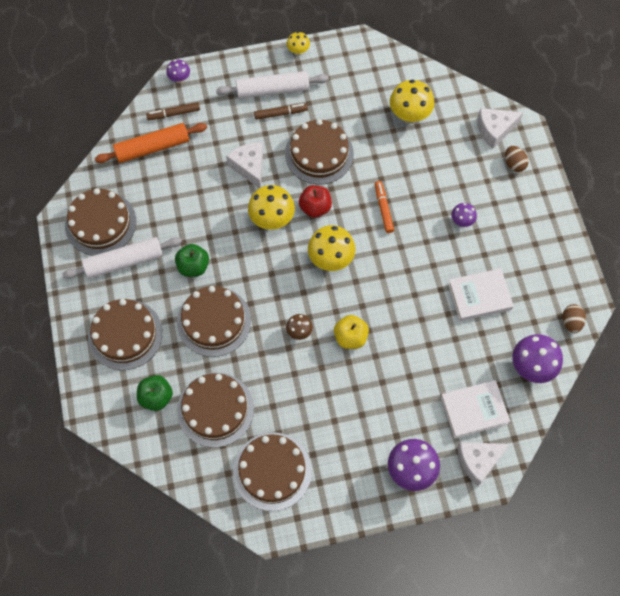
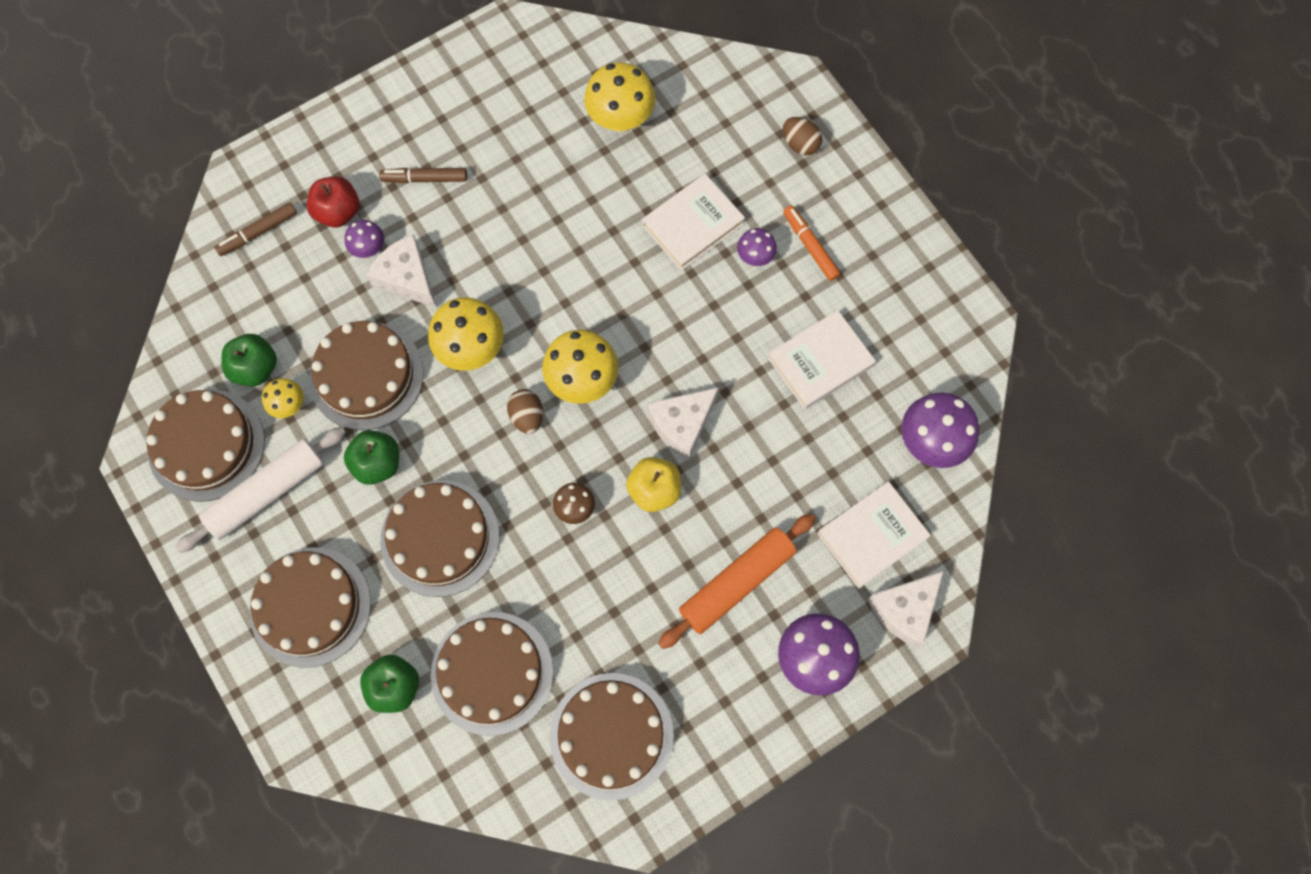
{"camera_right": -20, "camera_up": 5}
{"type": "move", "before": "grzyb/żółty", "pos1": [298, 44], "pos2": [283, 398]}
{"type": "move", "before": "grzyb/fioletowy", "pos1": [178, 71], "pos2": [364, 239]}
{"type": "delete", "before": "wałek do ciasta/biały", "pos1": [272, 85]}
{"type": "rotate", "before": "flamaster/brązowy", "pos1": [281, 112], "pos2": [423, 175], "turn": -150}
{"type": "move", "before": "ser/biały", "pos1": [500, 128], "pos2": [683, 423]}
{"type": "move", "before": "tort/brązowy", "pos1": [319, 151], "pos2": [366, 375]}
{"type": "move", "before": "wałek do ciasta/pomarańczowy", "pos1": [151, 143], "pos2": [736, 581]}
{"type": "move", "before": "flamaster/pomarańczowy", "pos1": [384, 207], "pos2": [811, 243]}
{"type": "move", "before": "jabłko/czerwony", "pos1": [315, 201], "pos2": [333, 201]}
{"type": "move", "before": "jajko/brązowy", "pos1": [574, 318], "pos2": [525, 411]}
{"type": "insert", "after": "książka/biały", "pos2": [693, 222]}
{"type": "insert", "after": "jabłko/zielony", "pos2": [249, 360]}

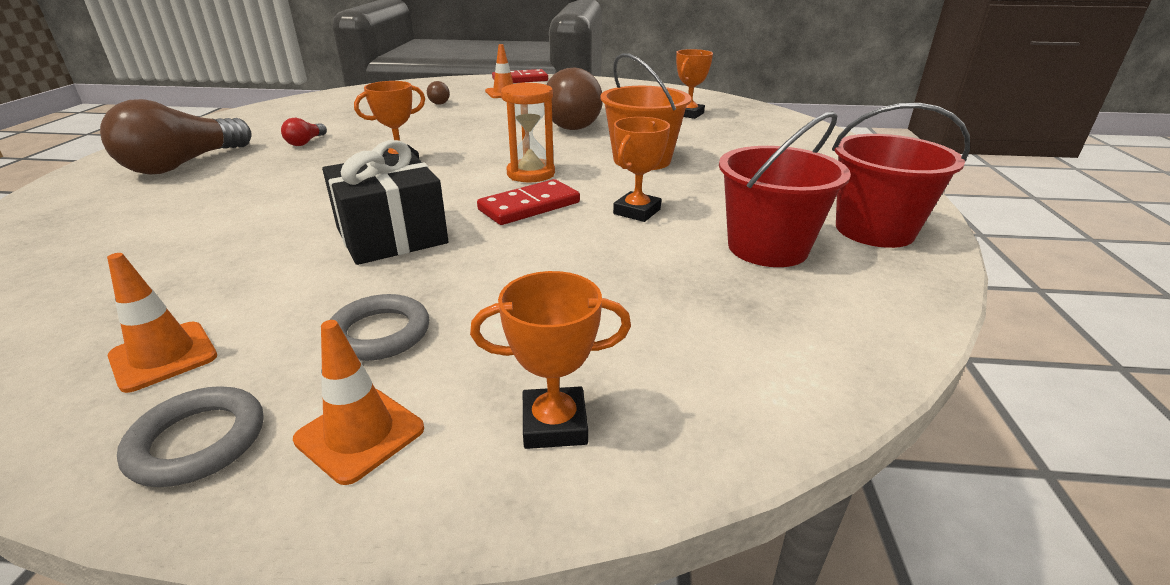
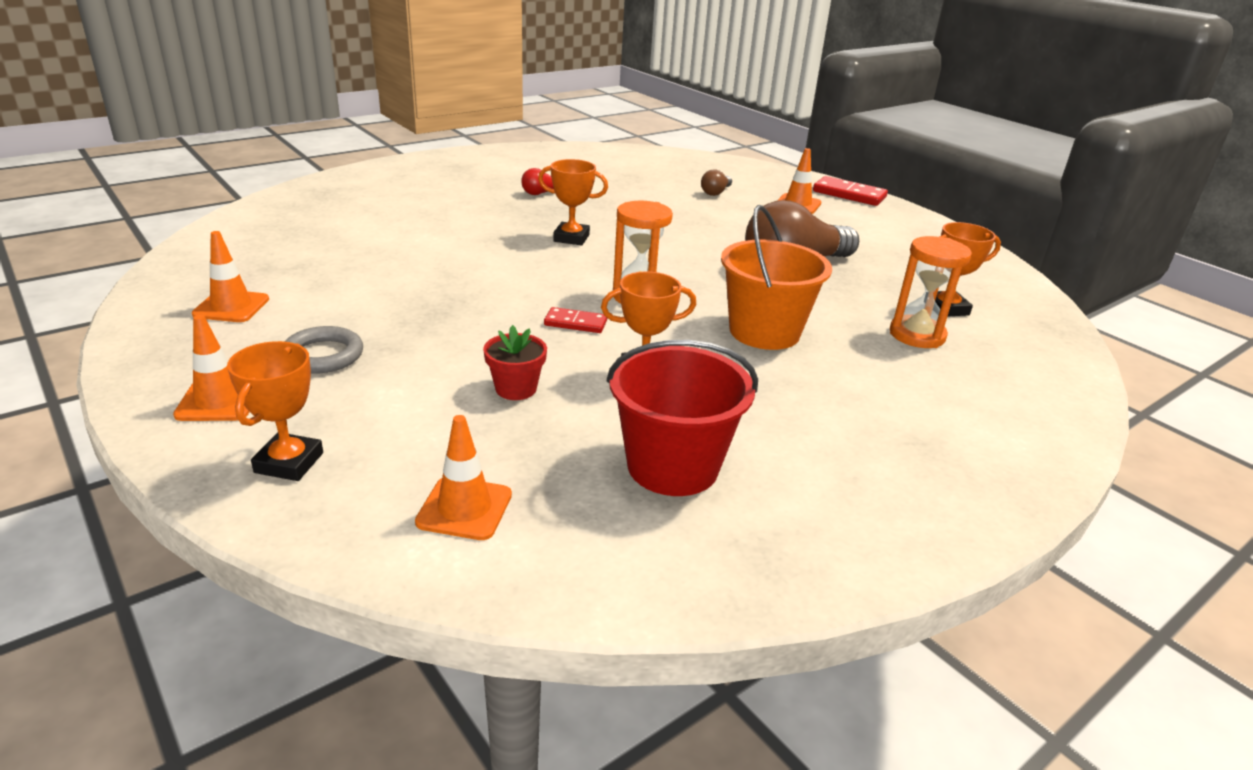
{"camera_right": 45, "camera_up": 0}
{"type": "delete", "before": "żarówka/brązowy", "pos1": [175, 136]}
{"type": "delete", "before": "wiadro/czerwony", "pos1": [901, 175]}
{"type": "delete", "before": "prezent/czarny", "pos1": [385, 202]}
{"type": "resize", "before": "kostka domina/czerwony", "pos1": [528, 202], "pos2": [575, 320], "scale": 0.6}
{"type": "rotate", "before": "puchar/pomarańczowy", "pos1": [550, 360], "pos2": [275, 411], "turn": 60}
{"type": "delete", "before": "pierścień/szary", "pos1": [190, 436]}
{"type": "insert", "after": "klepsydra/pomarańczowy", "pos2": [931, 292]}
{"type": "insert", "after": "doniczka/czerwony", "pos2": [515, 362]}
{"type": "insert", "after": "pachołek/pomarańczowy", "pos2": [463, 477]}

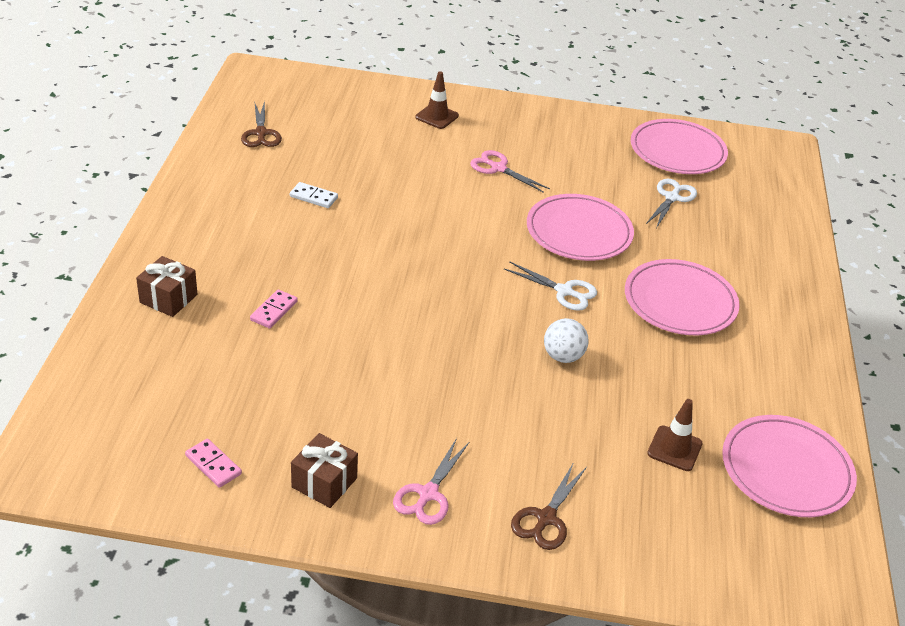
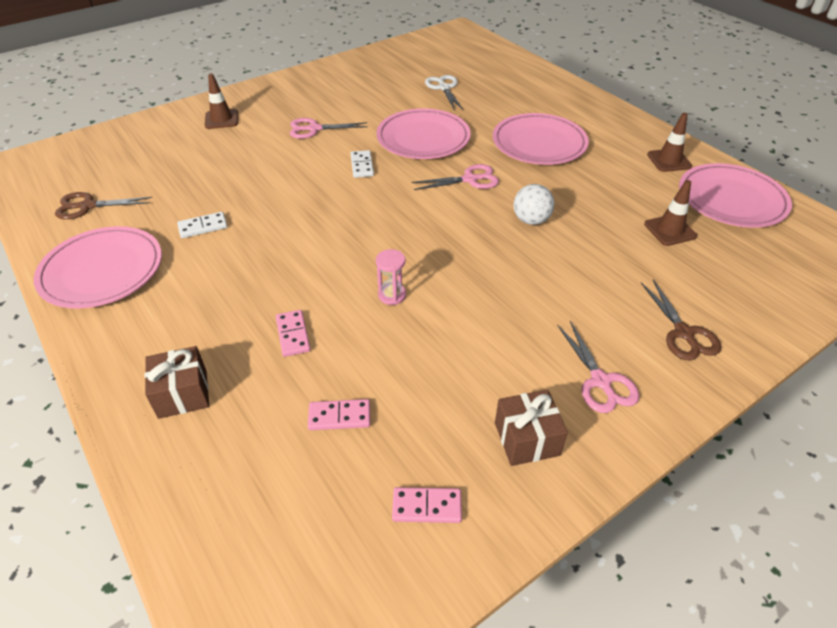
{"camera_right": -40, "camera_up": 5}
{"type": "rotate", "before": "nożyczki/brązowy", "pos1": [261, 124], "pos2": [103, 205], "turn": 135}
{"type": "move", "before": "talerz/różowy", "pos1": [679, 146], "pos2": [98, 267]}
{"type": "recolor", "before": "nożyczki/biały", "after": "nożyczki/różowy", "pos1": [550, 286], "pos2": [455, 177]}
{"type": "insert", "after": "pachołek/brązowy", "pos2": [669, 142]}
{"type": "insert", "after": "kostka domina/biały", "pos2": [362, 164]}
{"type": "insert", "after": "klepsydra/różowy", "pos2": [391, 277]}
{"type": "insert", "after": "kostka domina/różowy", "pos2": [339, 414]}

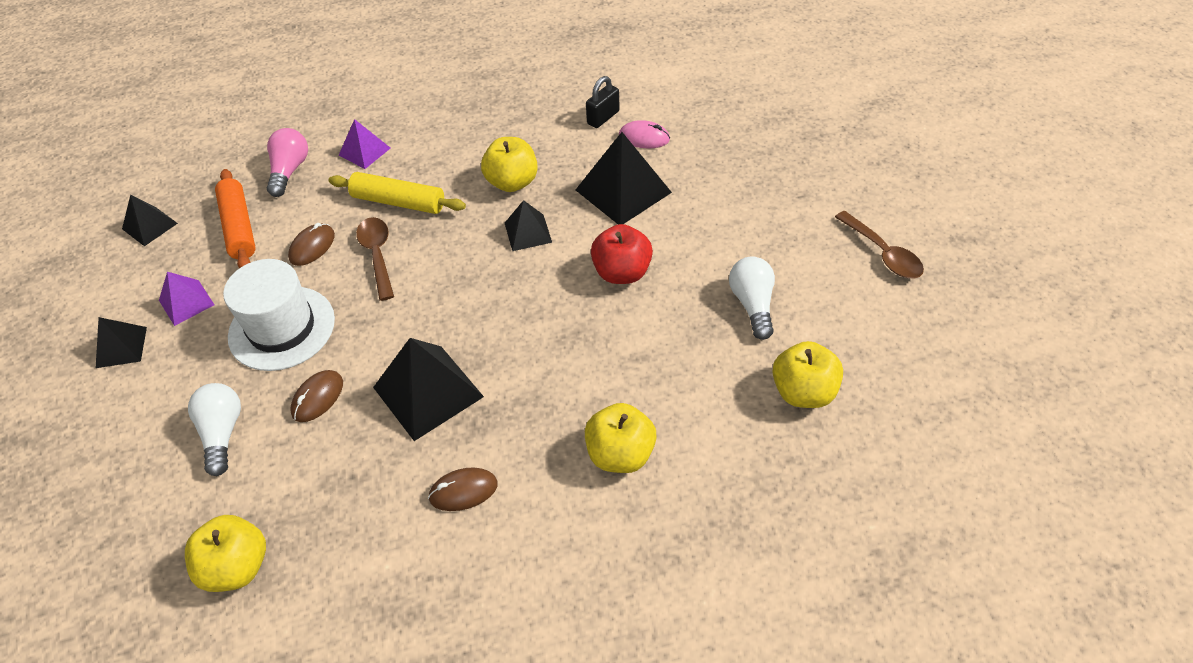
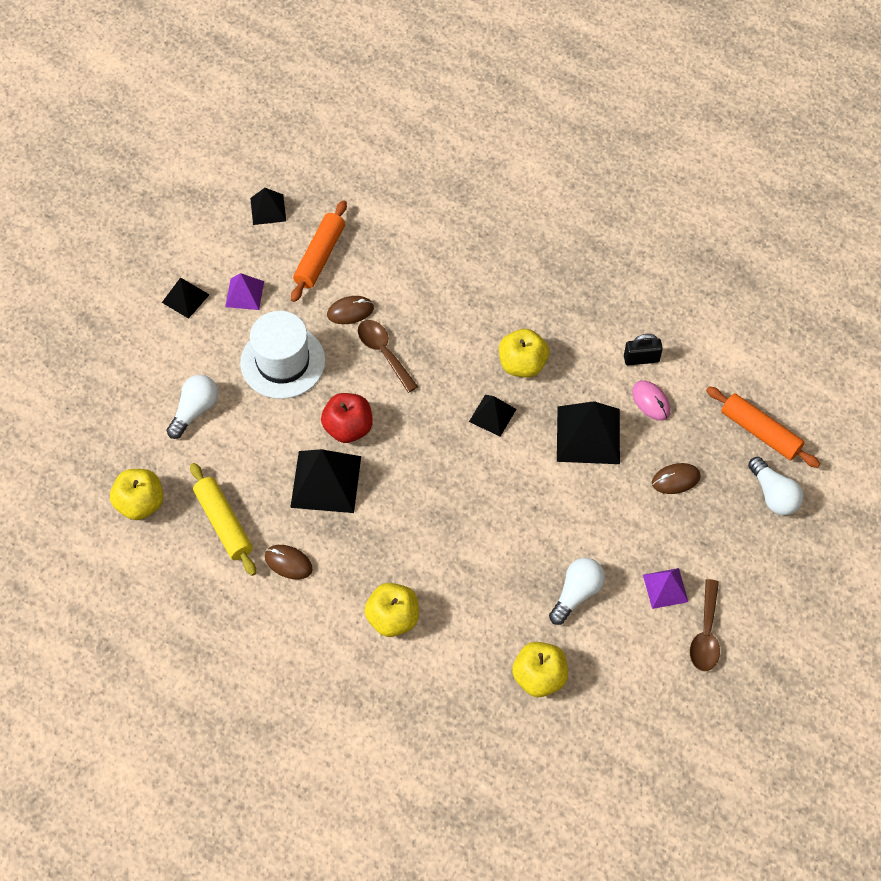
{"camera_right": 40, "camera_up": 10}
{"type": "move", "before": "piramida/fioletowy", "pos1": [364, 144], "pos2": [665, 588]}
{"type": "delete", "before": "żarówka/różowy", "pos1": [287, 162]}
{"type": "move", "before": "wałek do ciasta/żółty", "pos1": [397, 193], "pos2": [223, 519]}
{"type": "rotate", "before": "łyżka/brązowy", "pos1": [375, 259], "pos2": [388, 356], "turn": -60}
{"type": "move", "before": "jabłko/czerwony", "pos1": [622, 254], "pos2": [347, 418]}
{"type": "move", "before": "myszka/brązowy", "pos1": [316, 396], "pos2": [676, 478]}
{"type": "insert", "after": "wałek do ciasta/pomarańczowy", "pos2": [763, 427]}
{"type": "insert", "after": "żarówka/biały", "pos2": [775, 486]}

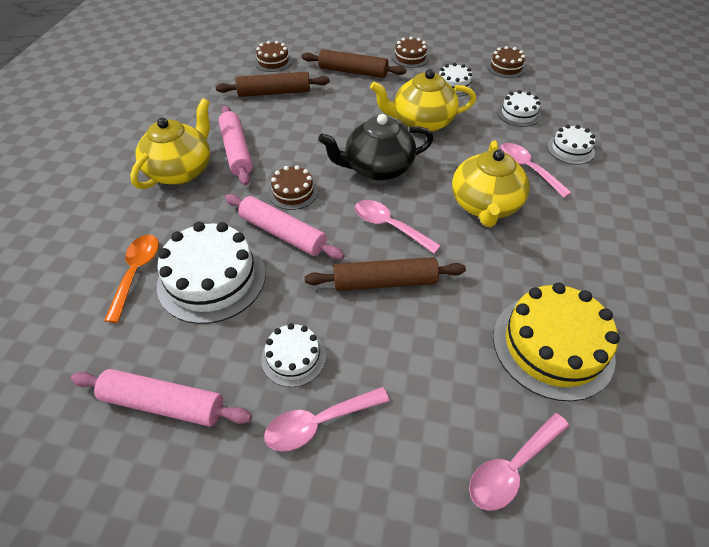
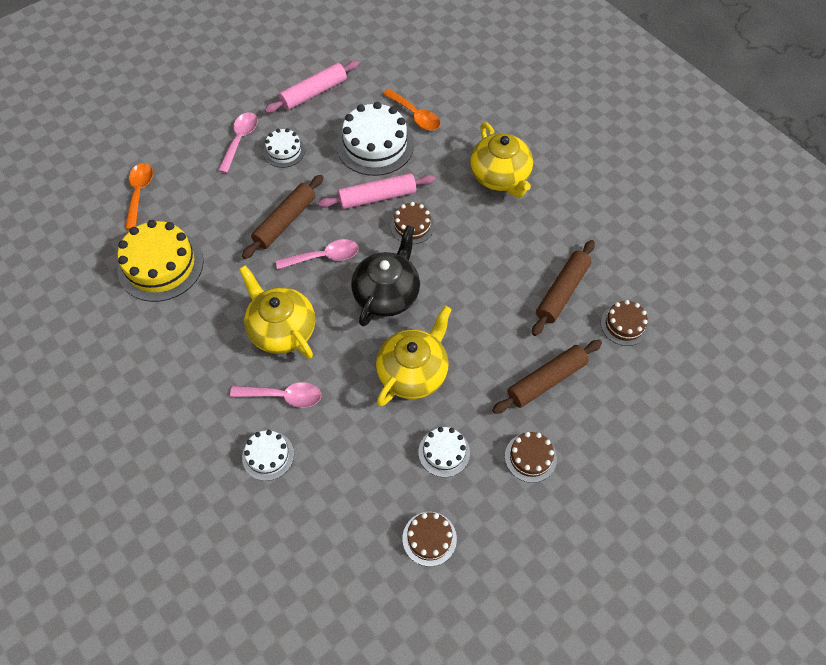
{"camera_right": 130, "camera_up": 10}
{"type": "delete", "before": "tort/biały", "pos1": [519, 108]}
{"type": "delete", "before": "wałek do ciasta/różowy", "pos1": [236, 146]}
{"type": "recolor", "before": "łyżka/różowy", "after": "łyżka/pomarańczowy", "pos1": [519, 462], "pos2": [139, 196]}

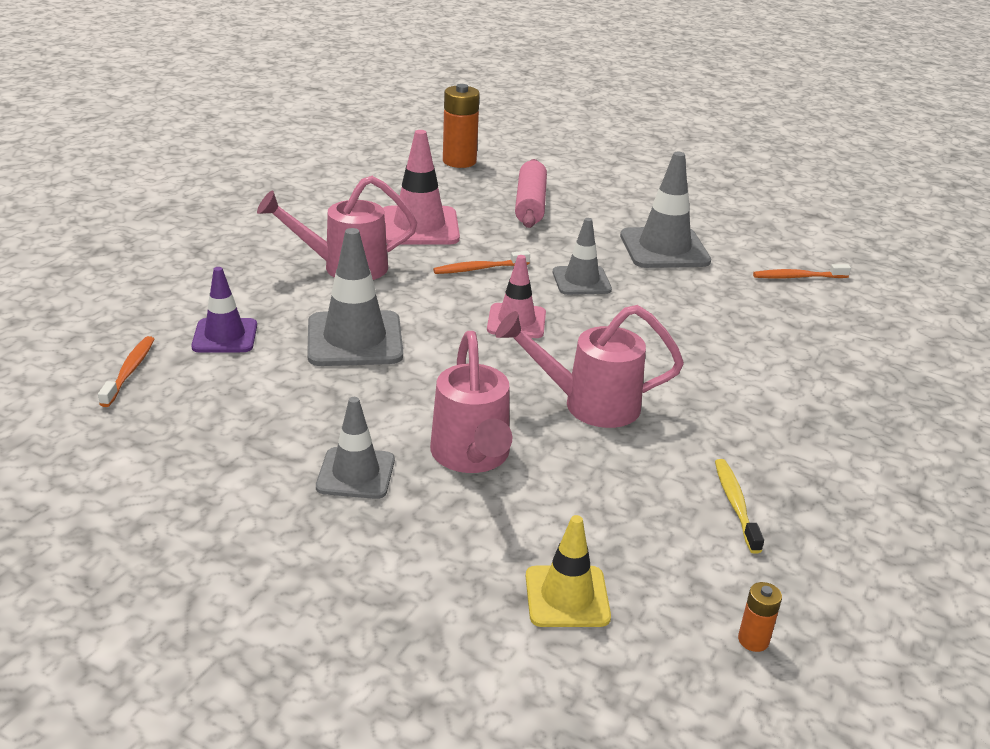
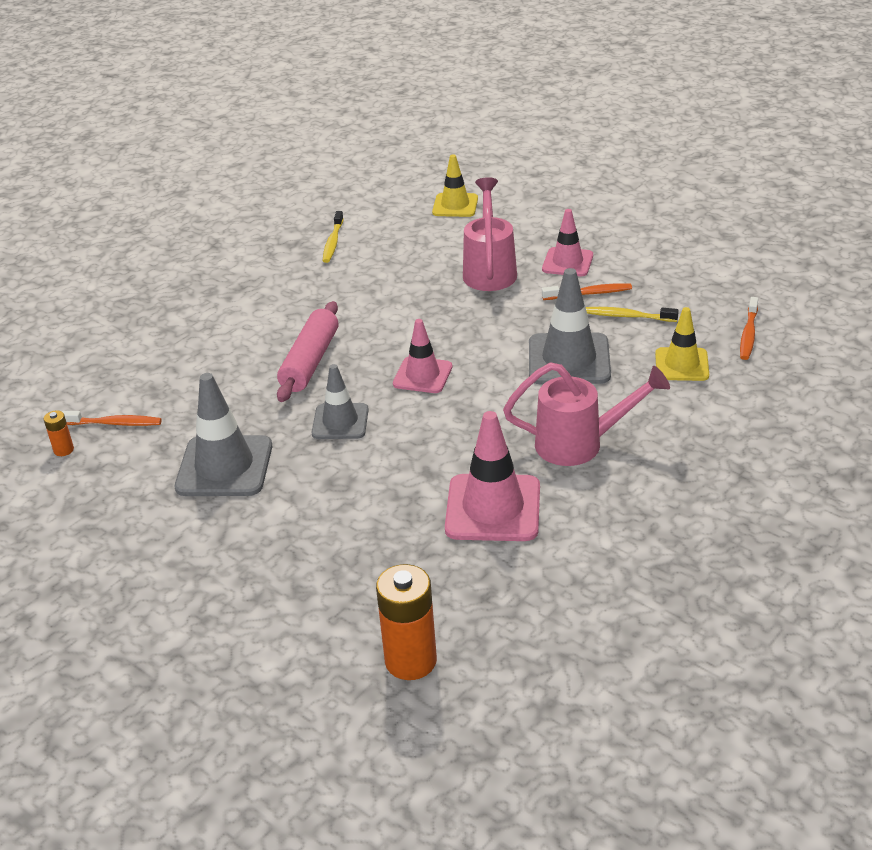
{"camera_right": -165, "camera_up": 5}
{"type": "move", "before": "wałek do ciasta/różowy", "pos1": [531, 193], "pos2": [307, 351]}
{"type": "move", "before": "szczoteczka do zębów/pomarańczowy", "pos1": [481, 262], "pos2": [587, 291]}
{"type": "recolor", "before": "pachołek/fioletowy", "after": "pachołek/żółty", "pos1": [224, 309], "pos2": [682, 344]}
{"type": "delete", "before": "konewka/różowy", "pos1": [589, 366]}
{"type": "recolor", "before": "pachołek/szary", "after": "pachołek/różowy", "pos1": [355, 448], "pos2": [567, 242]}
{"type": "move", "before": "bateria/pomarańczowy", "pos1": [760, 617], "pos2": [59, 433]}
{"type": "insert", "after": "szczoteczka do zębów/żółty", "pos2": [632, 314]}

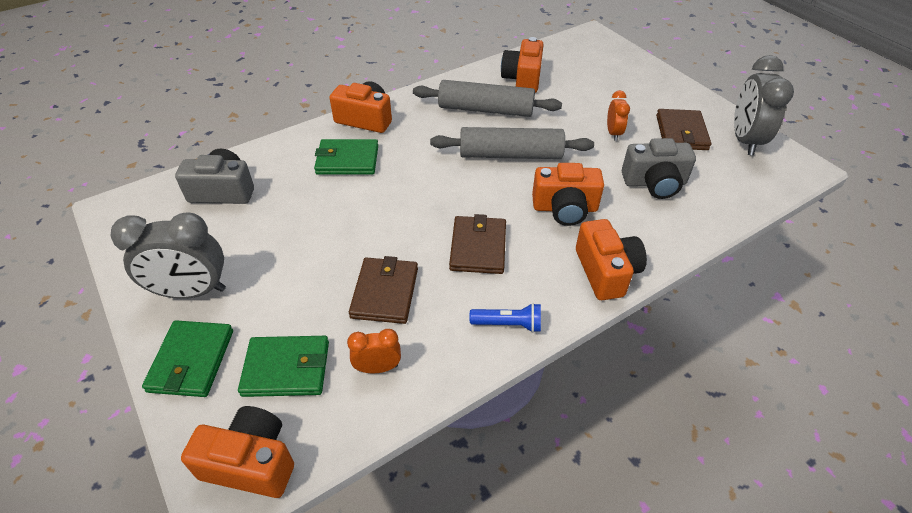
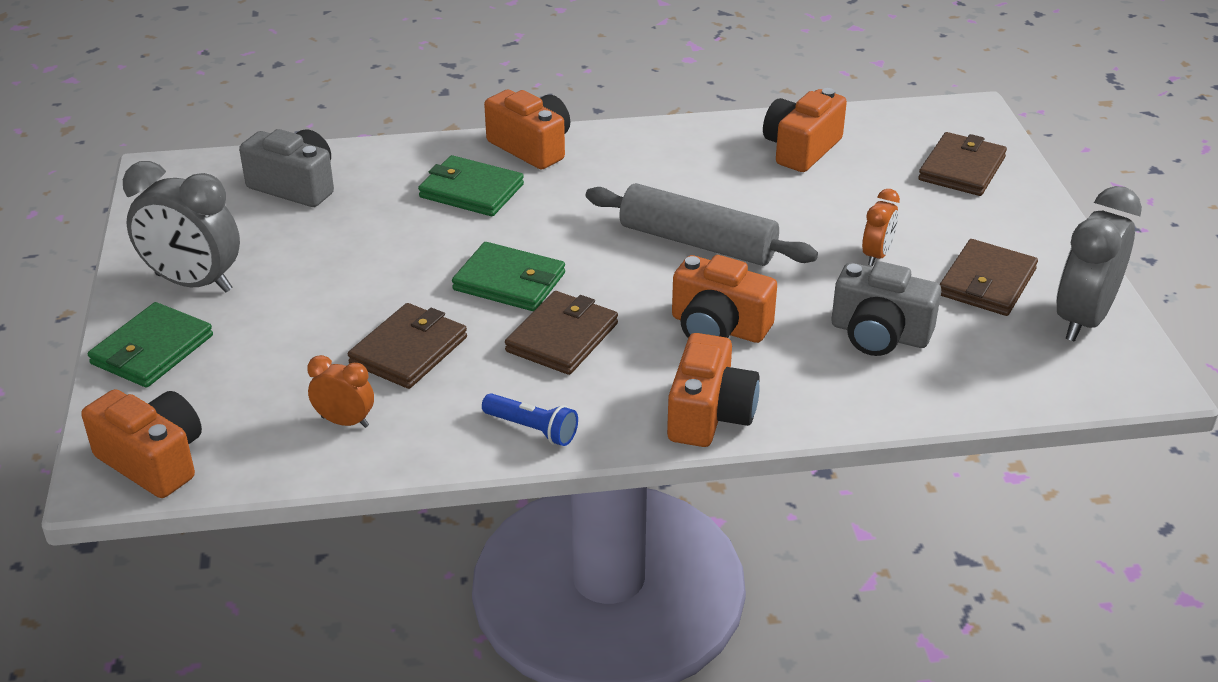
{"camera_right": 25, "camera_up": -10}
{"type": "delete", "before": "wałek do ciasta/szary", "pos1": [487, 98]}
{"type": "move", "before": "portfel/zielony", "pos1": [283, 366], "pos2": [508, 276]}
{"type": "insert", "after": "portfel/brązowy", "pos2": [962, 164]}

